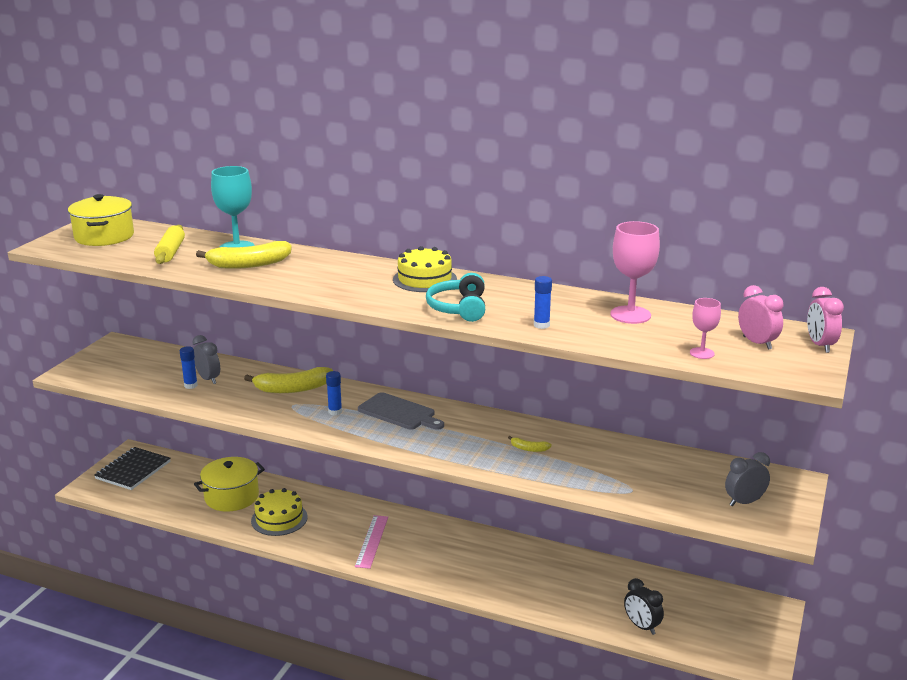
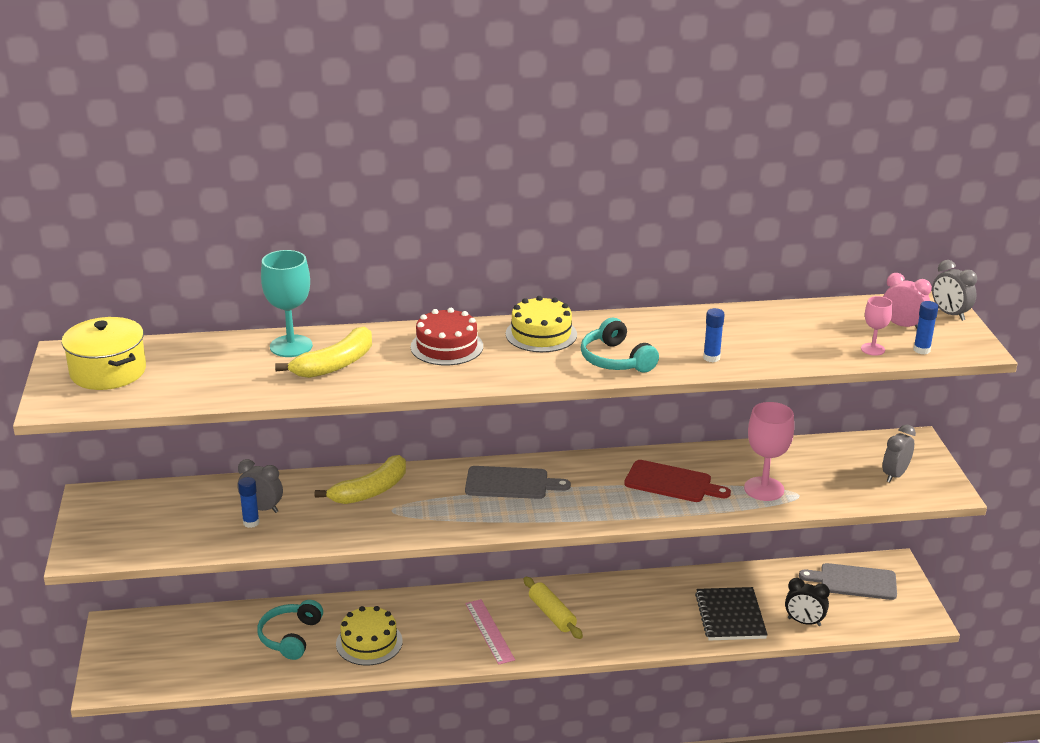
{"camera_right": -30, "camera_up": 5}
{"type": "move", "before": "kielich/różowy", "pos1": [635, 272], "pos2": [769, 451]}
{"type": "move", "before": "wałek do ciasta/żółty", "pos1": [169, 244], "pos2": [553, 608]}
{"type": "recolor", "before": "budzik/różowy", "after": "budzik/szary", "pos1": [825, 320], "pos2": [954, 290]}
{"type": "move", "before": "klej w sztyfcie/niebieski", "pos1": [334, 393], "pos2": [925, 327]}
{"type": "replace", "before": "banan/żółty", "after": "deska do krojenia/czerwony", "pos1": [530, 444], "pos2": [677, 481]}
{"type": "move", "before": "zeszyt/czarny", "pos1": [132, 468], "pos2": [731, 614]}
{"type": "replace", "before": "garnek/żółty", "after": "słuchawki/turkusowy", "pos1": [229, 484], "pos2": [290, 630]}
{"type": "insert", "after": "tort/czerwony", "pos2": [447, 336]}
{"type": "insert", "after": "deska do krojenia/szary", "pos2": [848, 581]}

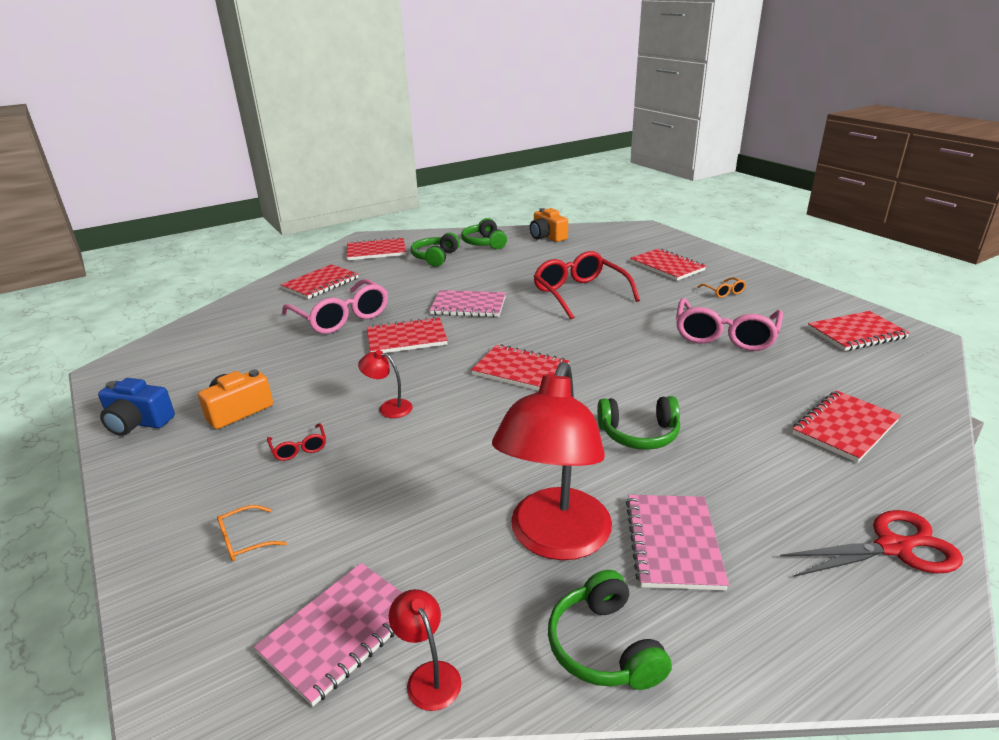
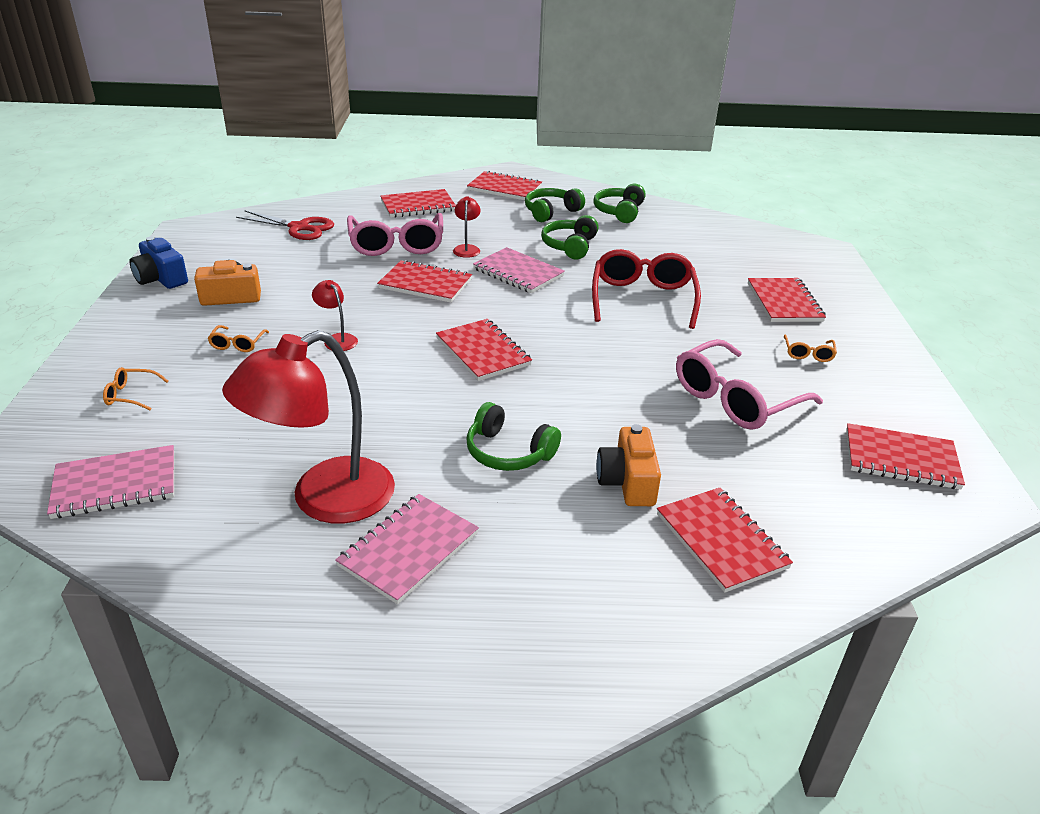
{"camera_right": 30, "camera_up": 5}
{"type": "move", "before": "aparat fotograficzny/pomarańczowy", "pos1": [549, 225], "pos2": [628, 465]}
{"type": "rotate", "before": "zeszyt/czerwony", "pos1": [846, 426], "pos2": [725, 540], "turn": 75}
{"type": "recolor", "before": "okulary/czerwony", "after": "okulary/pomarańczowy", "pos1": [296, 442], "pos2": [238, 338]}
{"type": "move", "before": "nożyczki/czerwony", "pos1": [871, 543], "pos2": [285, 225]}
{"type": "move", "before": "słuchawki/zielony", "pos1": [610, 630], "pos2": [570, 237]}
{"type": "move", "before": "lampka/czerwony", "pos1": [425, 650], "pos2": [466, 227]}

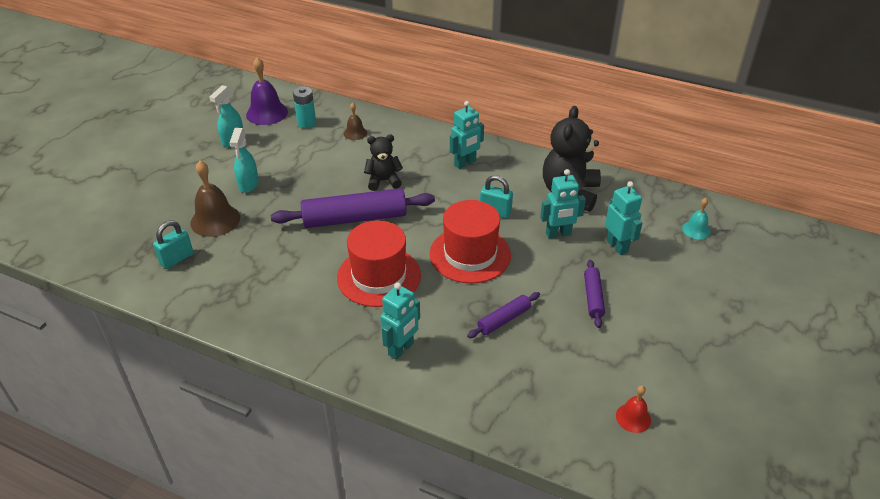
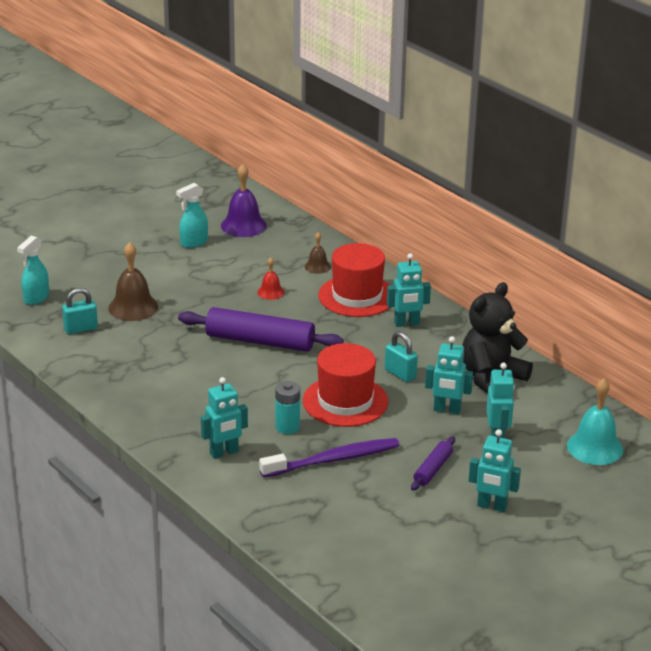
{"camera_right": 25, "camera_up": -10}
{"type": "move", "before": "bateria/turkusowy", "pos1": [304, 107], "pos2": [287, 407]}
{"type": "move", "before": "spryskiwacz/turkusowy", "pos1": [244, 160], "pos2": [33, 270]}
{"type": "delete", "before": "miś/czarny", "pos1": [383, 163]}
{"type": "resize", "before": "dzwonek/turkusowy", "pos1": [696, 218], "pos2": [595, 421], "scale": 1.81}
{"type": "move", "before": "kapelusz/czerwony", "pos1": [379, 263], "pos2": [354, 280]}
{"type": "replace", "before": "wałek do ciasta/fioletowy", "after": "szczoteczka do zębów/fioletowy", "pos1": [503, 315], "pos2": [329, 458]}
{"type": "move", "before": "dzwonek/czerwony", "pos1": [633, 409], "pos2": [270, 278]}
{"type": "insert", "after": "robot/turkusowy", "pos2": [495, 470]}

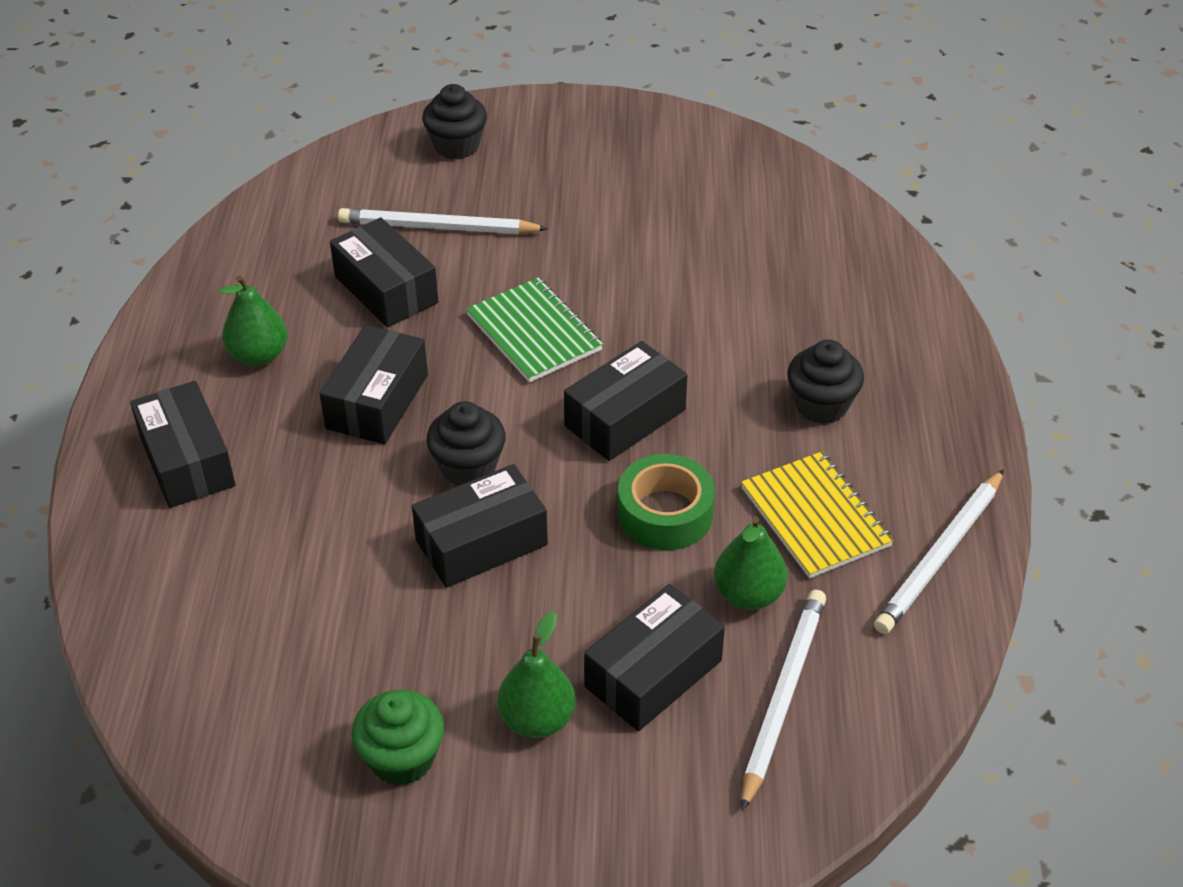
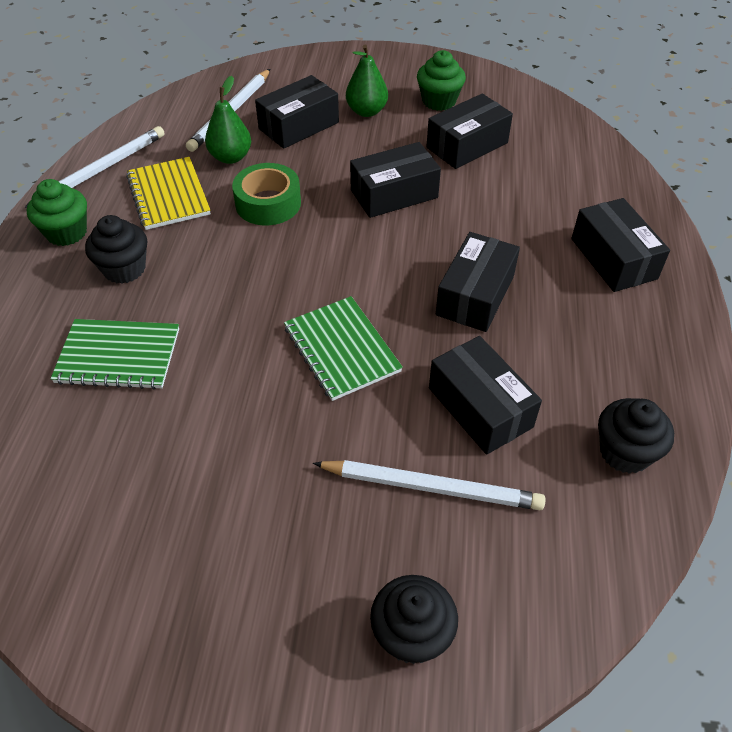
{"camera_right": -175, "camera_up": 5}
{"type": "delete", "before": "gruszka/zielony", "pos1": [253, 320]}
{"type": "move", "before": "pudełko/czarny", "pos1": [625, 401], "pos2": [469, 131]}
{"type": "move", "before": "muffinka/czarny", "pos1": [466, 443], "pos2": [636, 436]}
{"type": "insert", "after": "muffinka/zielony", "pos2": [57, 212]}
{"type": "insert", "after": "zeszyt/zielony", "pos2": [115, 354]}

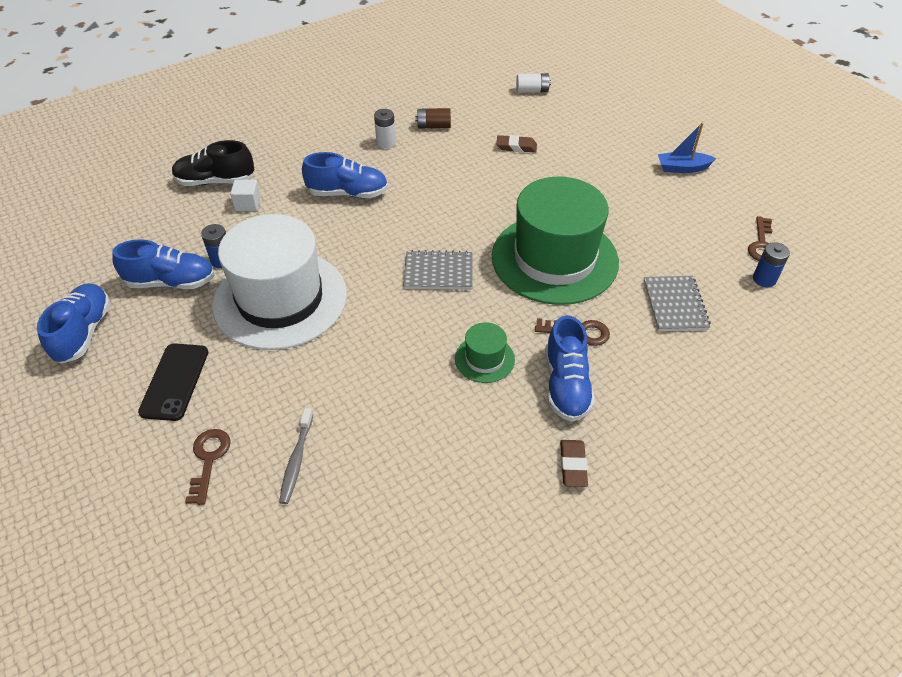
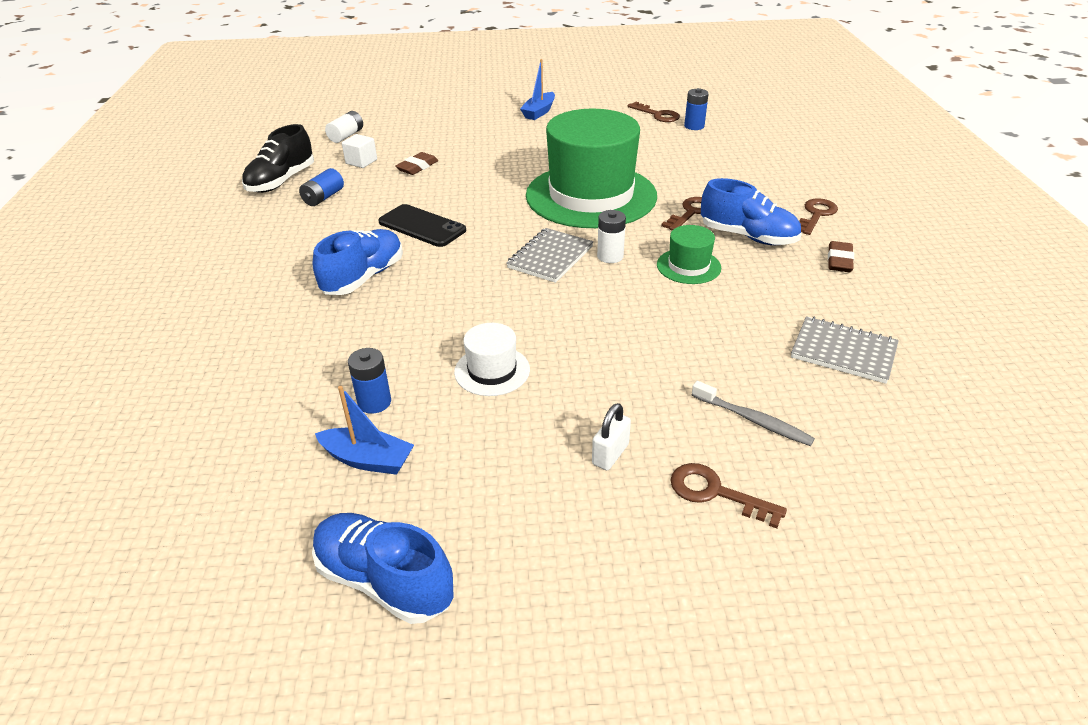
{"camera_right": -60, "camera_up": -10}
{"type": "recolor", "before": "bateria/brązowy", "after": "bateria/niebieski", "pos1": [433, 118], "pos2": [321, 187]}
{"type": "move", "before": "bateria/biały", "pos1": [385, 129], "pos2": [611, 236]}
{"type": "move", "before": "but/czarny", "pos1": [213, 163], "pos2": [278, 158]}
{"type": "move", "before": "sześcian/biały", "pos1": [245, 195], "pos2": [359, 151]}
{"type": "resize", "before": "kapelusz/biały", "pos1": [279, 282], "pos2": [492, 359], "scale": 0.42}
{"type": "replace", "before": "but/niebieski", "after": "łódka/niebieski", "pos1": [163, 264], "pos2": [364, 430]}
{"type": "move", "before": "zeszyt/szary", "pos1": [677, 304], "pos2": [845, 350]}
{"type": "move", "before": "telefon/czarny", "pos1": [173, 382], "pos2": [422, 225]}
{"type": "rotate", "before": "gumka do mazania/brązowy", "pos1": [574, 463], "pos2": [841, 256], "turn": 75}
{"type": "insert", "after": "klucz/brązowy", "pos2": [818, 216]}
{"type": "insert", "after": "kłódka/biały", "pos2": [611, 436]}

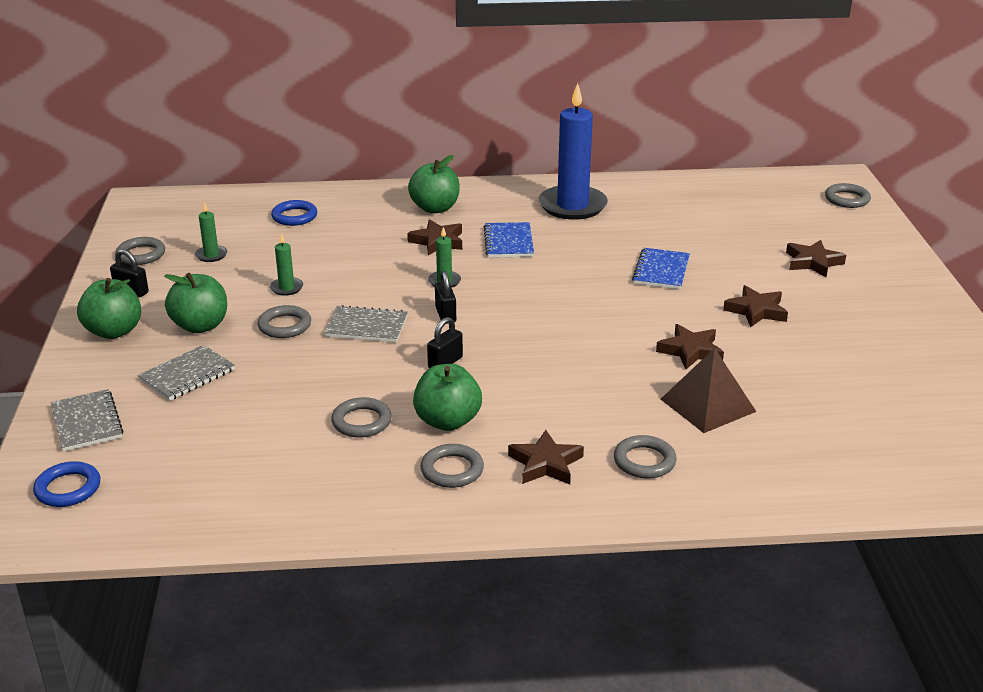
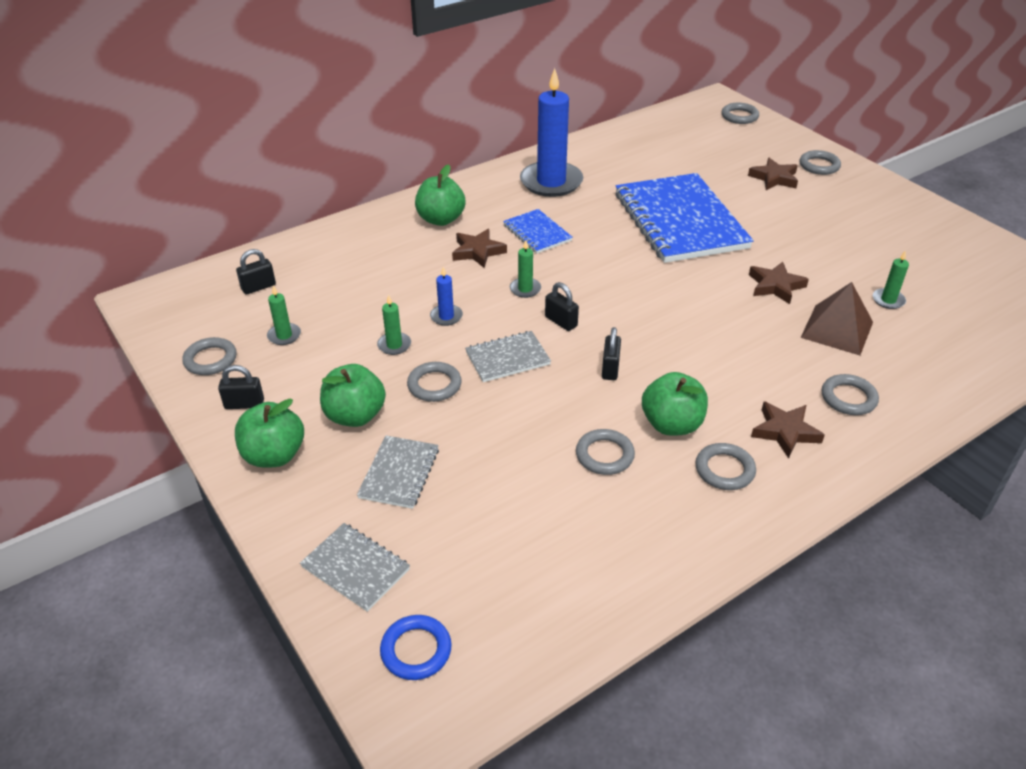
{"camera_right": -30, "camera_up": 10}
{"type": "delete", "before": "pierścień/niebieski", "pos1": [294, 213]}
{"type": "resize", "before": "zeszyt/niebieski", "pos1": [661, 268], "pos2": [684, 218], "scale": 2.18}
{"type": "delete", "before": "gwiazda/brązowy", "pos1": [755, 306]}
{"type": "insert", "after": "pierścień/szary", "pos2": [820, 162]}
{"type": "insert", "after": "kłódka/czarny", "pos2": [256, 271]}
{"type": "insert", "after": "świeca/zielony", "pos2": [891, 279]}
{"type": "insert", "after": "świeca/niebieski", "pos2": [446, 296]}

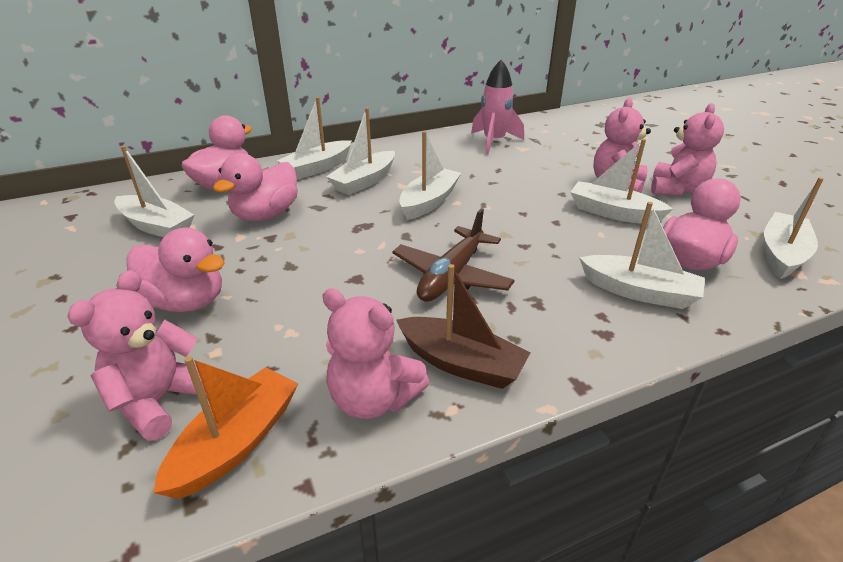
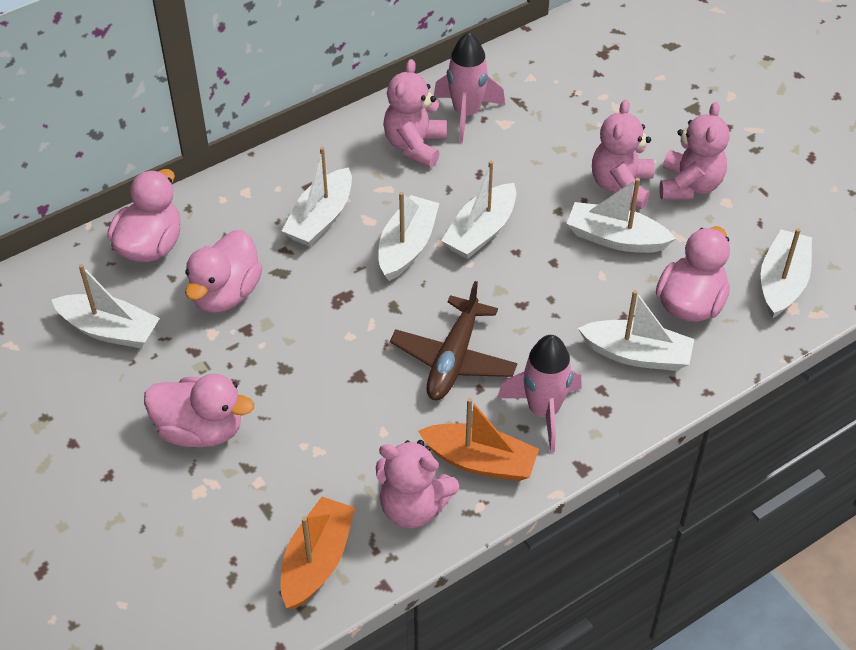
{"camera_right": -10, "camera_up": 15}
{"type": "move", "before": "łódka/biały", "pos1": [314, 138], "pos2": [478, 209]}
{"type": "recolor", "before": "łódka/brązowy", "after": "łódka/pomarańczowy", "pos1": [463, 326], "pos2": [478, 439]}
{"type": "move", "before": "miś/różowy", "pos1": [136, 355], "pos2": [415, 113]}
{"type": "insert", "after": "rakieta/różowy", "pos2": [539, 393]}

